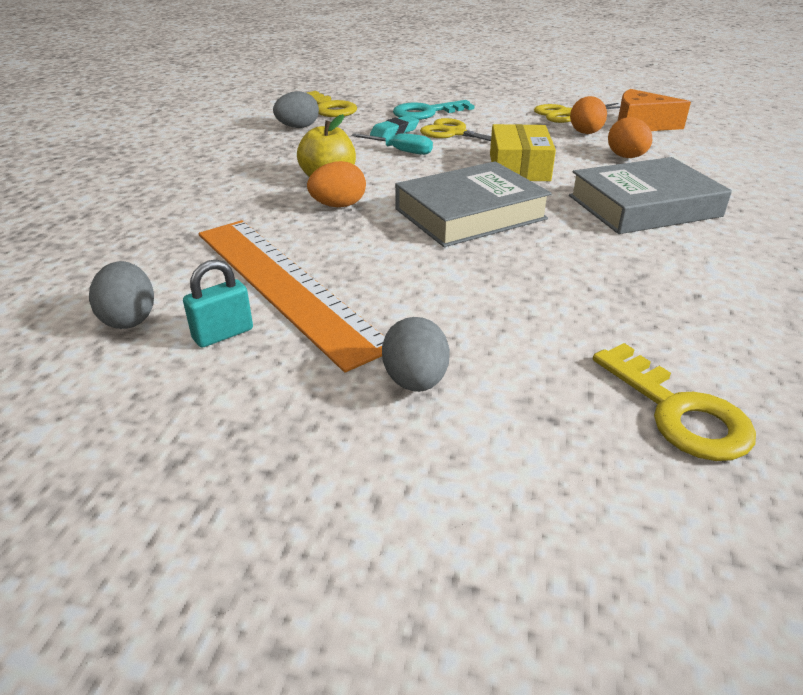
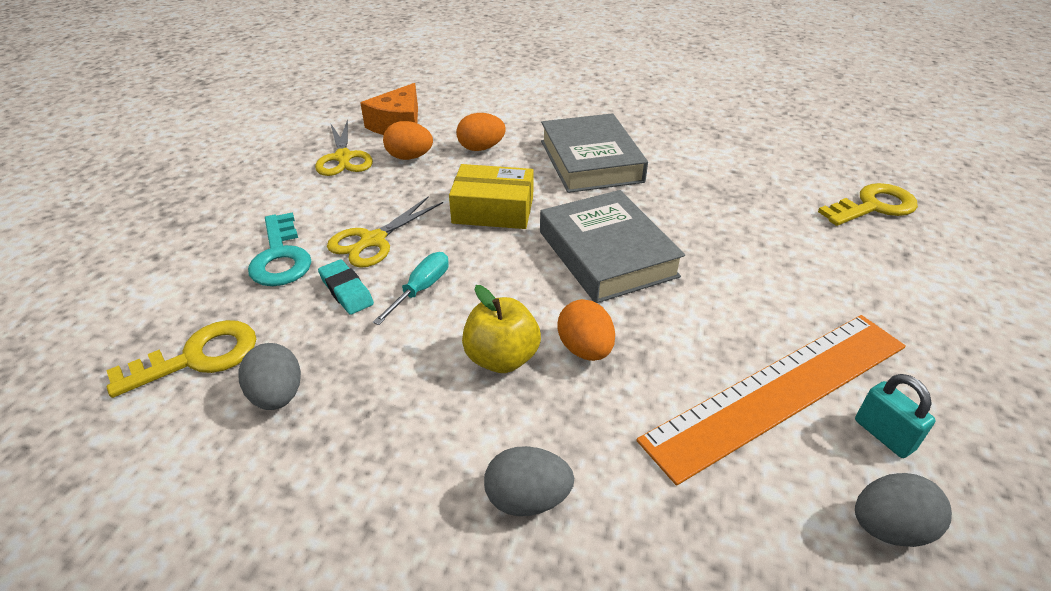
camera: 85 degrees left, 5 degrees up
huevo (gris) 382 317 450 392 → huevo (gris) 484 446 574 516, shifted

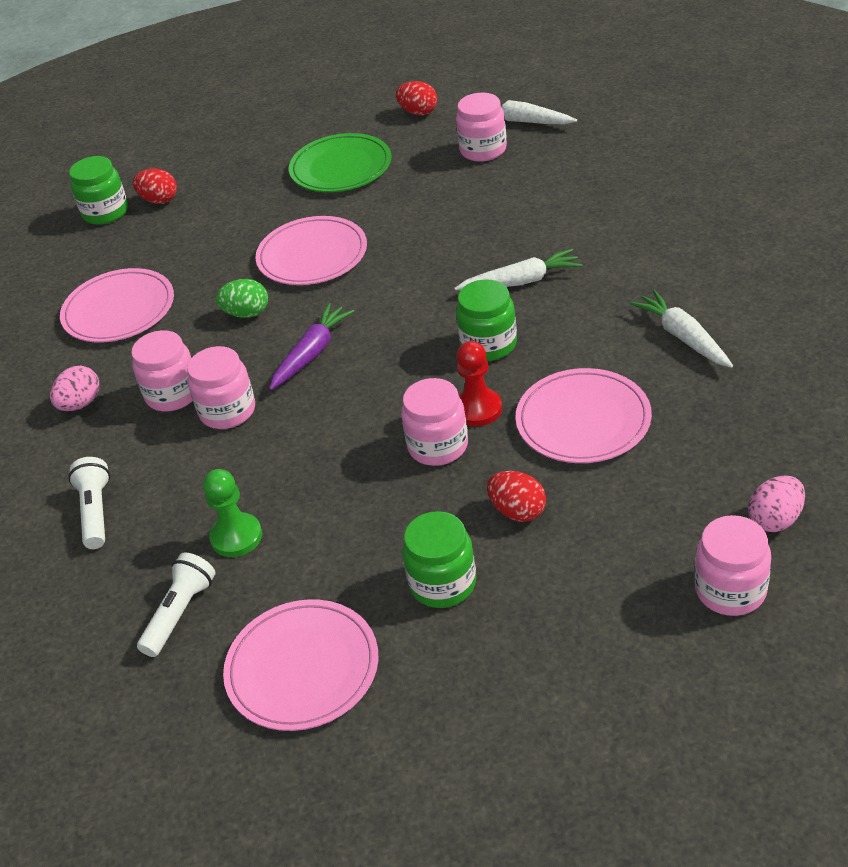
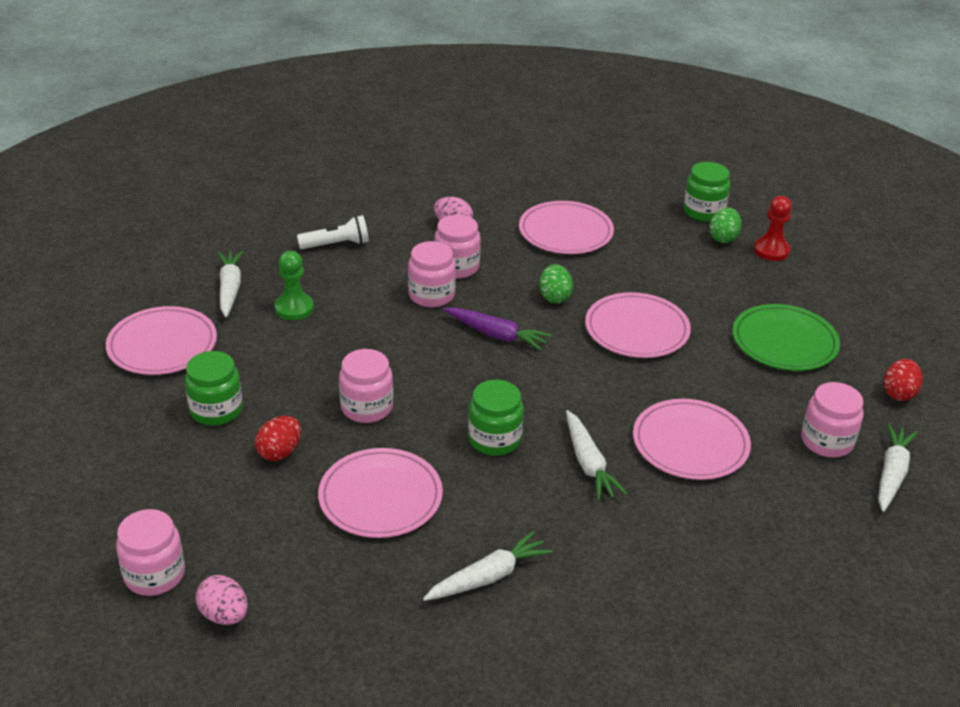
camera: 80 degrees right, 5 degrees down
huevo (rojo) 133 169 177 204 → huevo (verde) 709 207 742 243
lámpara de mano (blanco) 137 553 215 657 → zanahoria (blanco) 218 250 244 317
peón (rojo) 456 341 502 426 → peón (rojo) 754 196 792 261, shifted
- → plato (rosa) 633 399 751 480

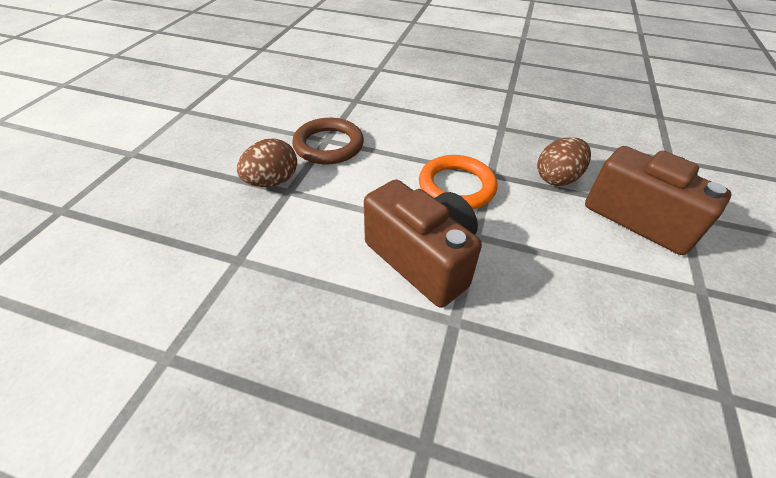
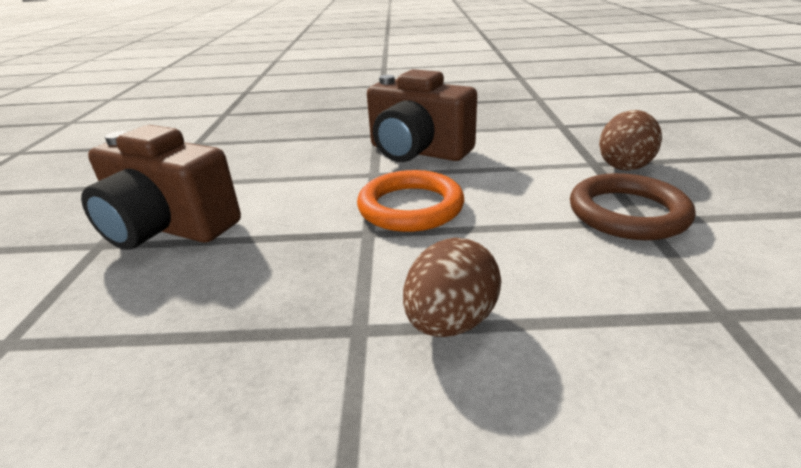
camera: 165 degrees right, 15 degrees down
huevo (marrón) 537 137 591 186 → huevo (marrón) 403 238 501 337, shifted

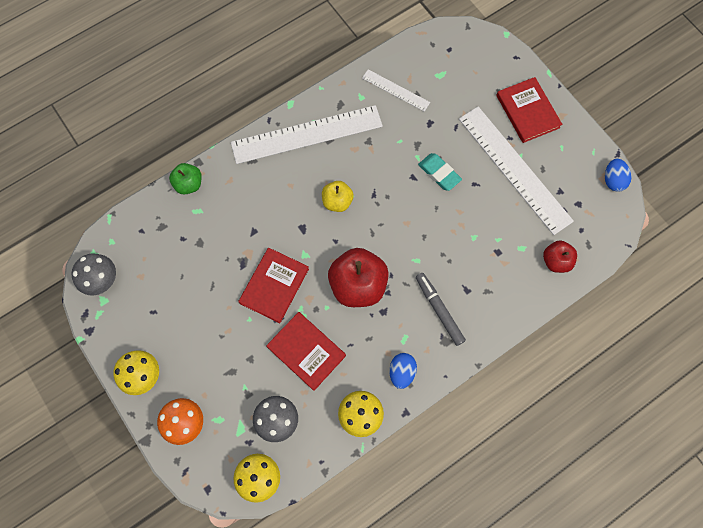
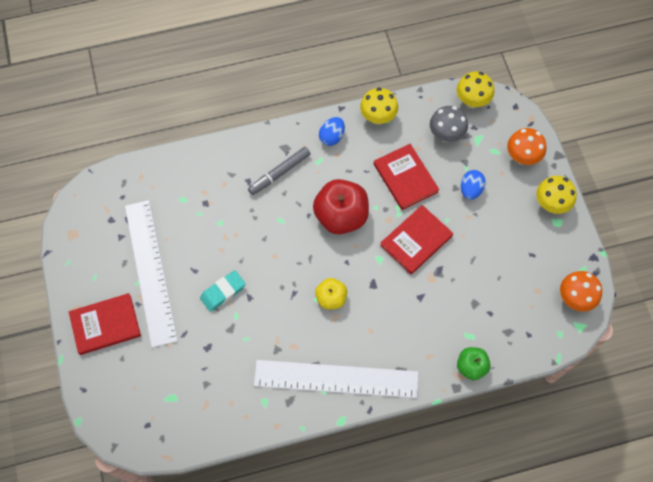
camera: 160 degrees left, 5 degrees down
seta (gris) 71 254 116 296 → seta (naranja) 560 271 602 312
regla (blanco) 362 69 430 112 → -
rotulador (gris) 416 273 466 346 → rotulador (gris) 248 147 310 195, 60 degrees clockwise
goma de borrar (turquesa) 418 153 462 191 → goma de borrar (turquesa) 200 270 245 312, 75 degrees clockwise
libro (rojo) 496 77 562 143 → libro (rojo) 69 293 141 355, 75 degrees clockwise
manzana (rojo) 543 240 577 273 → -
huevo (azul) 605 159 632 192 → huevo (azul) 461 170 486 200, shifted

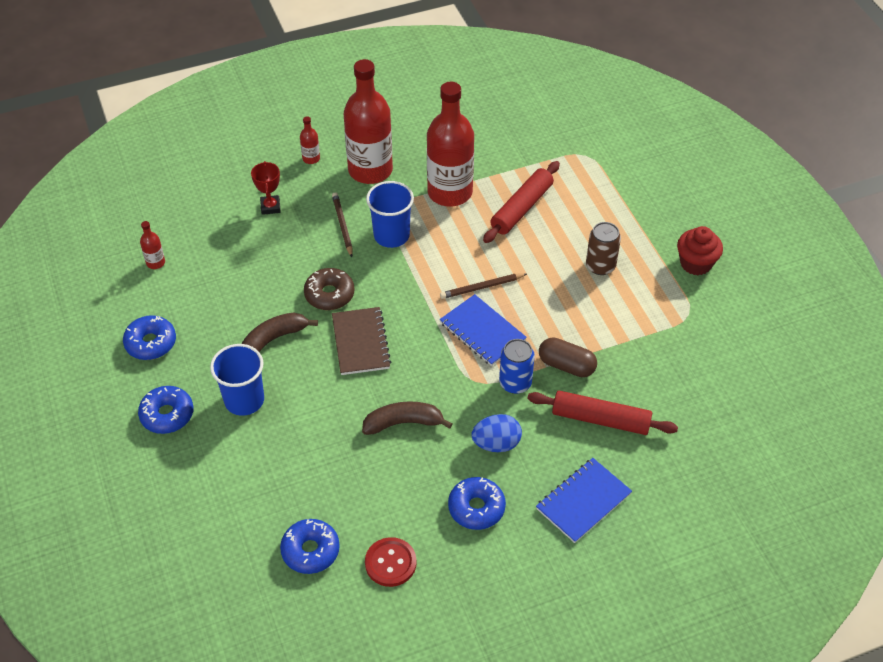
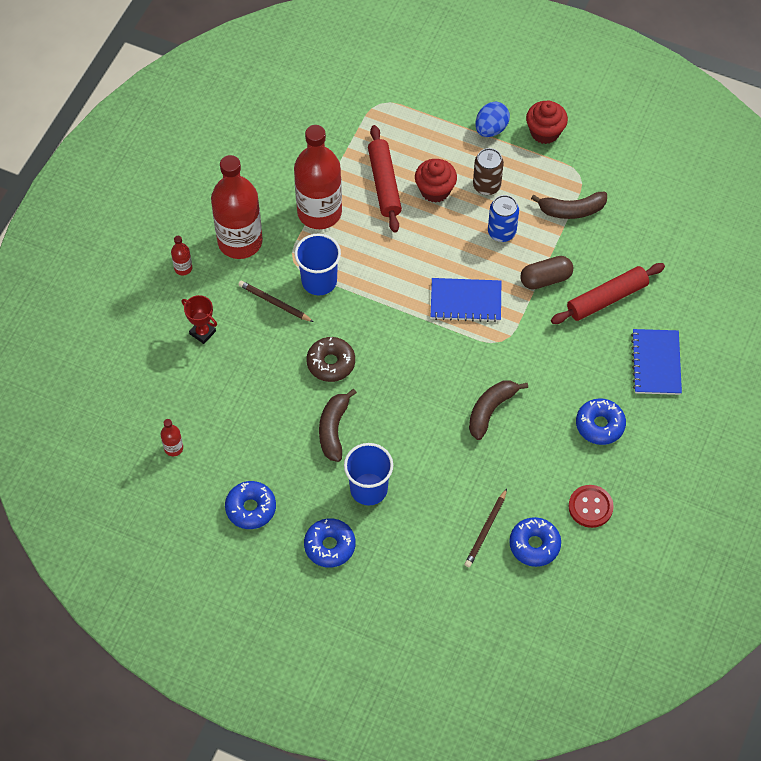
camera: 45 degrees left, 10 degrees up
cuaderno (marrón) 332 307 391 375 → -
lápiz (marrón) 440 273 527 299 → lápiz (marrón) 464 488 507 567, shifted
huevo (azul) 471 414 522 452 → huevo (azul) 475 102 510 137, shifted
lata (azul) 499 339 535 394 → lata (azul) 488 195 519 242, shifted
- → magdalena (rojo) 415 159 457 203
- → plátano (marrón) 531 192 607 219

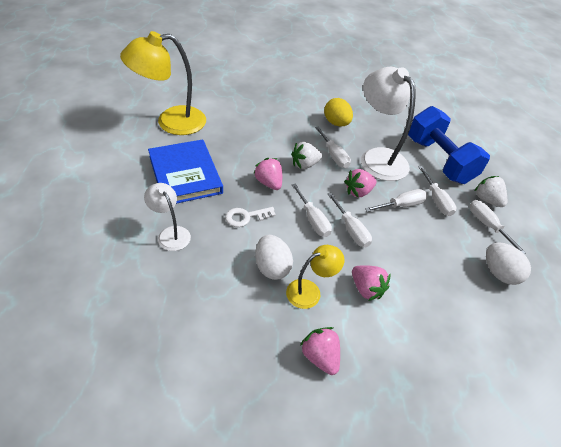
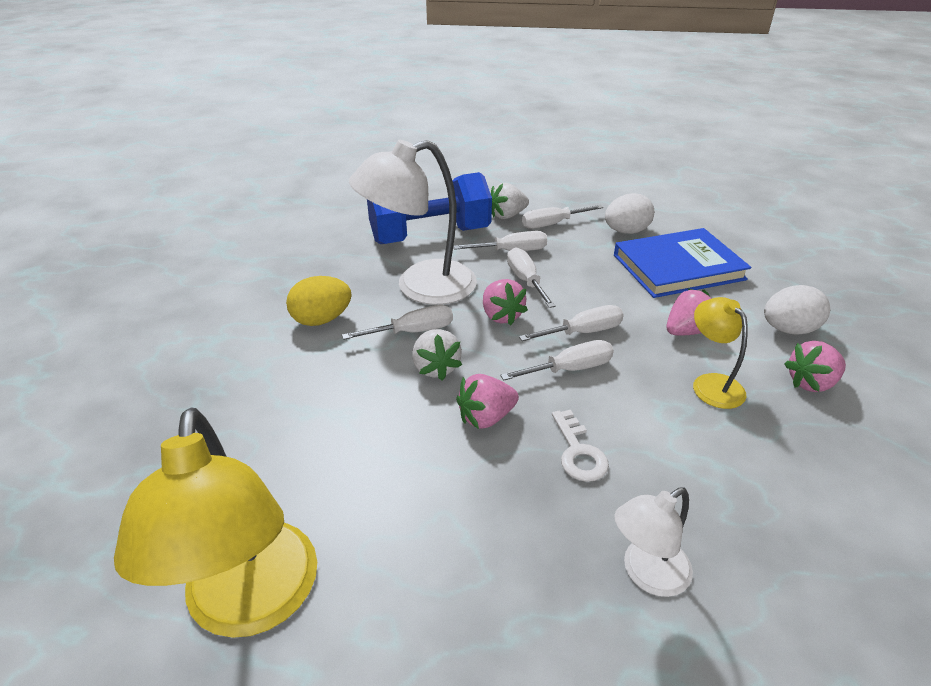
camera: 80 degrees left, 10 degrees down
libro (azul) 148 139 223 204 → libro (azul) 614 228 751 298, shifted
huevo (blanco) 255 235 293 280 → huevo (blanco) 764 285 830 335, shifted

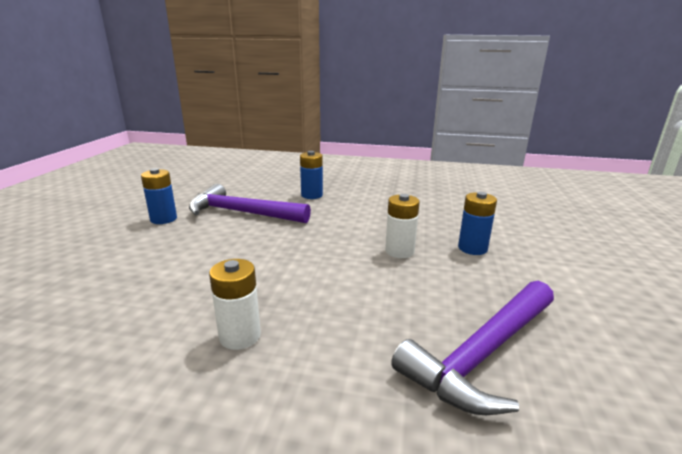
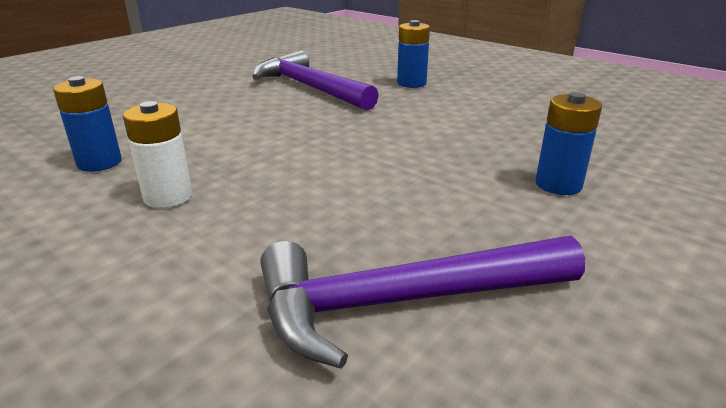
camera: 30 degrees right, 5 degrees up
pila (azul) 141 168 177 224 → pila (azul) 53 76 122 172, shifted
pila (blanco) 385 194 419 258 → -

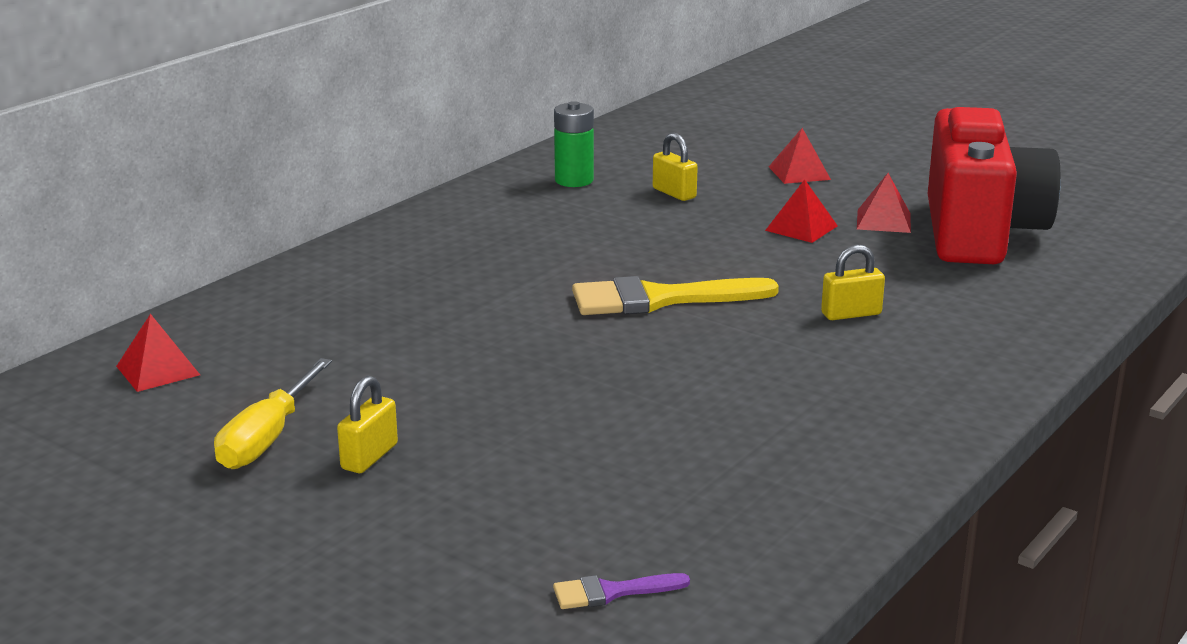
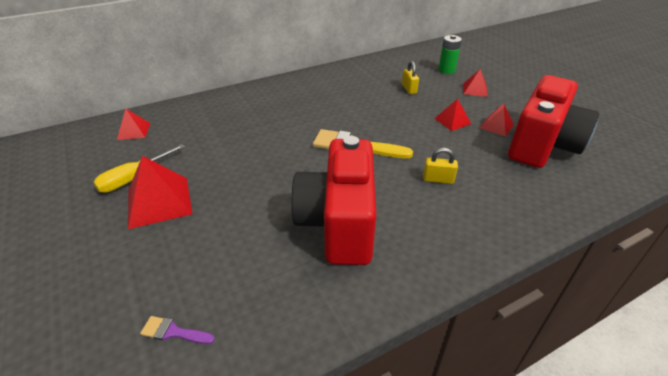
camera: 25 degrees right, 15 degrees up
candado (amarillo) 337 376 398 473 → pirámide (rojo) 128 156 192 229
pila (verde) 554 101 594 187 → pila (verde) 438 35 462 74, shifted
- → cámara (rojo) 291 136 376 265

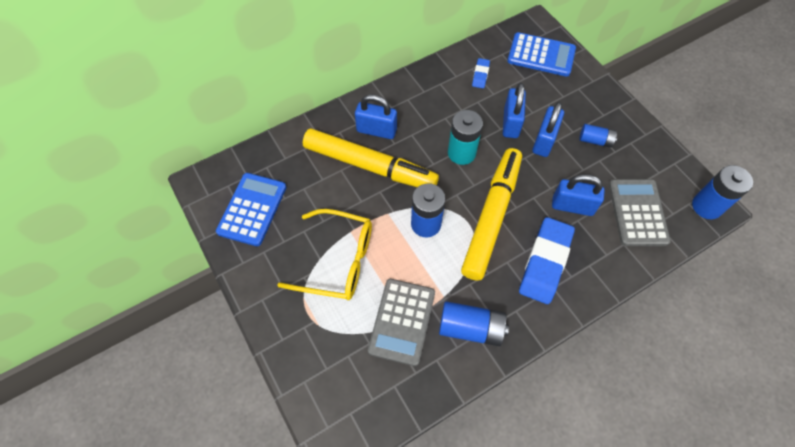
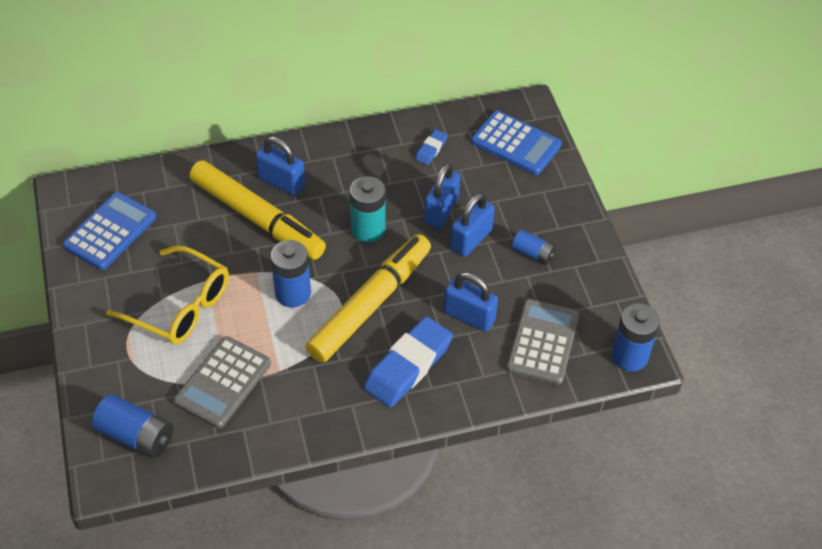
camera: 15 degrees right, 10 degrees down
pila (azul) 439 301 509 346 → pila (azul) 92 394 173 458, shifted

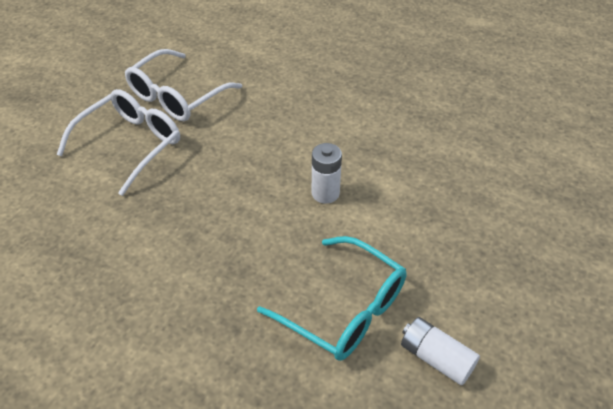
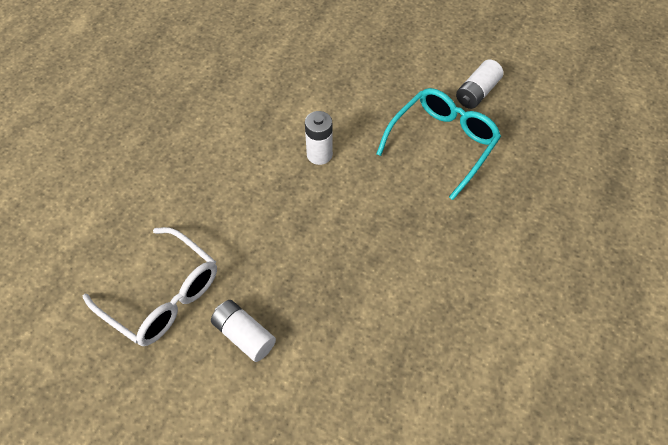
camera: 90 degrees left, 10 degrees up
gafas (blanco) 57 89 180 196 → pila (blanco) 211 300 276 362

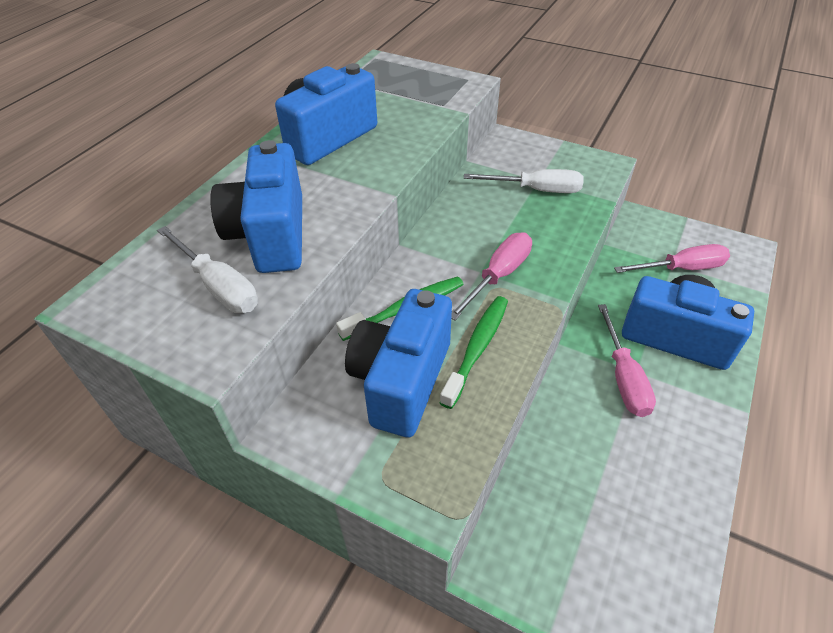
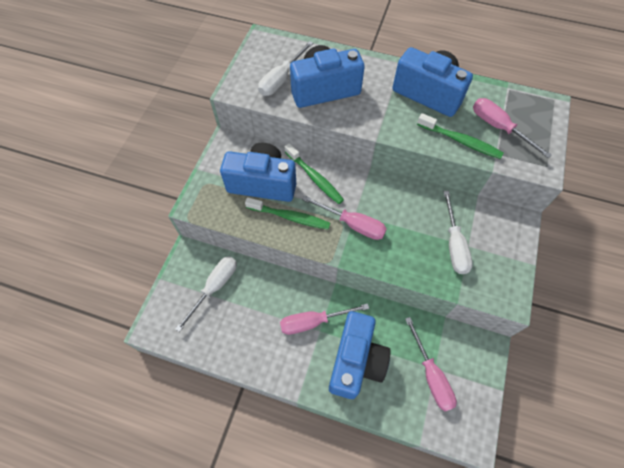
camera: 80 degrees right, 15 degrees up
- → destornillador (blanco) 175 256 237 332
- → cepillo de dientes (verde) 417 113 504 159
- → destornillador (rosa) 473 98 552 158

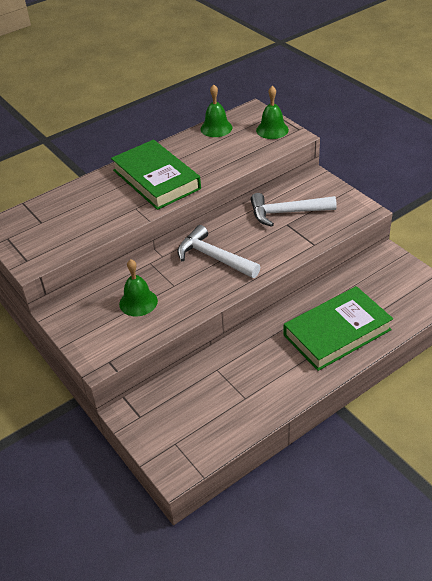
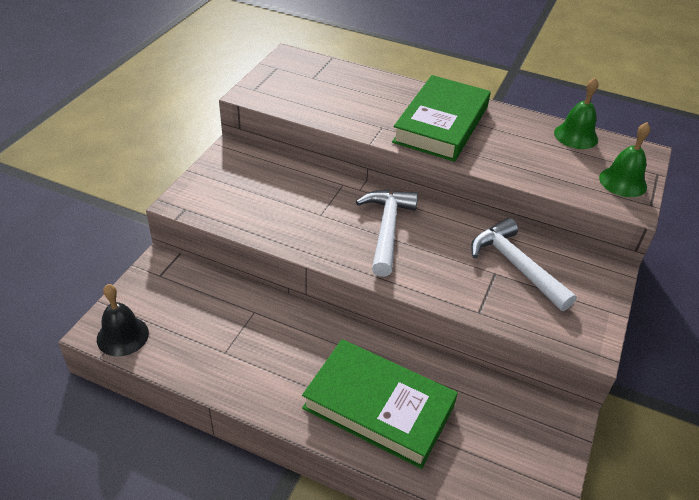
camera: 55 degrees right, 0 degrees up
campana (verde) 119 259 158 316 → -
- → campana (negro) 97 284 149 357

